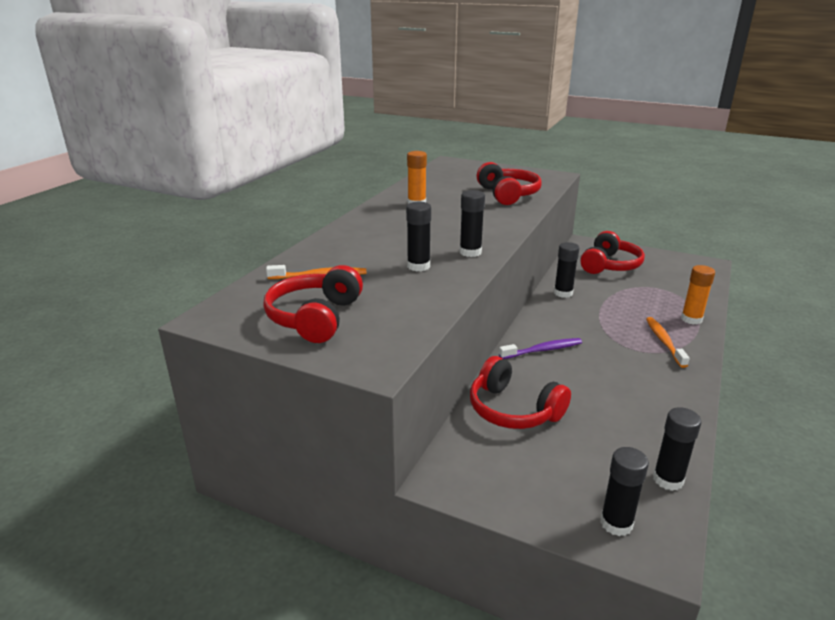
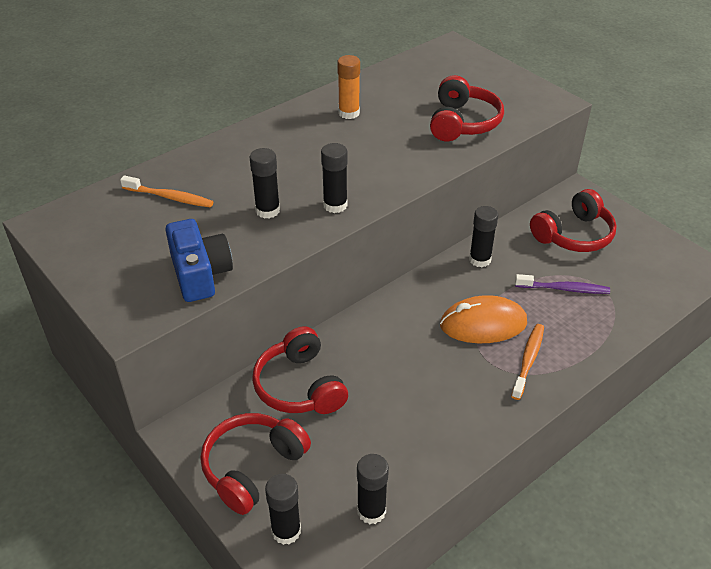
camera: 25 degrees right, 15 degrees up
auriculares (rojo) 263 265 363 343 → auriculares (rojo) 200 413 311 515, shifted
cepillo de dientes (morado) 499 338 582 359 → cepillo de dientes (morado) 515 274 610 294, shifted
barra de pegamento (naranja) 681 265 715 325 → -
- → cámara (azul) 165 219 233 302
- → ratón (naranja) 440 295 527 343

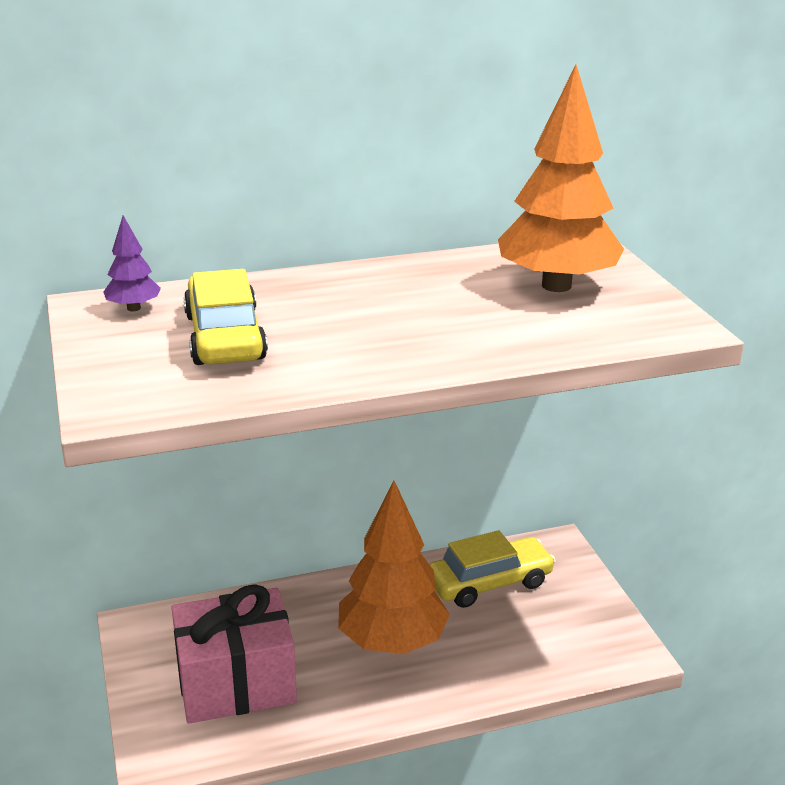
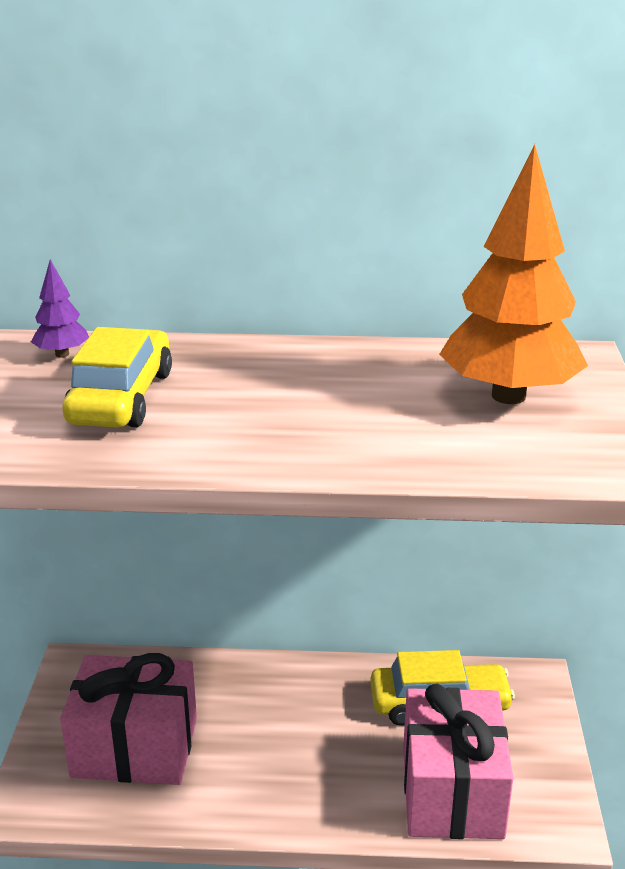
camera: 20 degrees right, 0 degrees up
árbol (naranja) 338 481 450 654 → -
- → regalo (rosa) 403 684 513 839

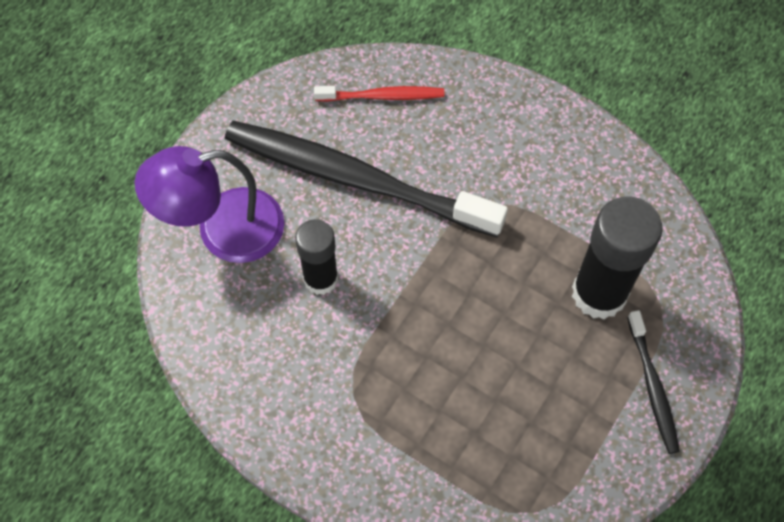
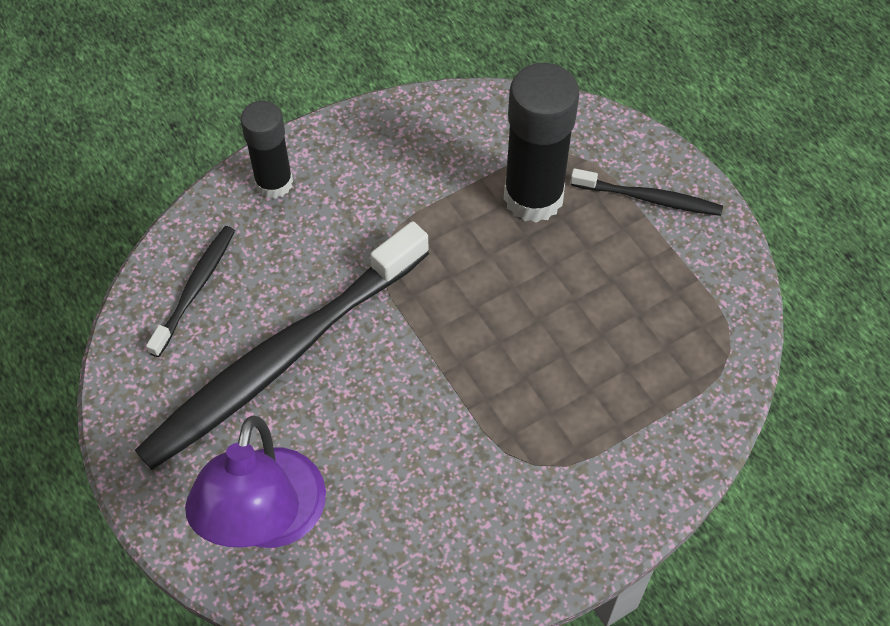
camera: 65 degrees left, 5 degrees down
barra de pegamento (negro) 295 219 338 295 → barra de pegamento (negro) 240 101 293 199, shifted
cepillo de dientes (rojo) 314 86 444 102 → cepillo de dientes (negro) 146 226 235 357

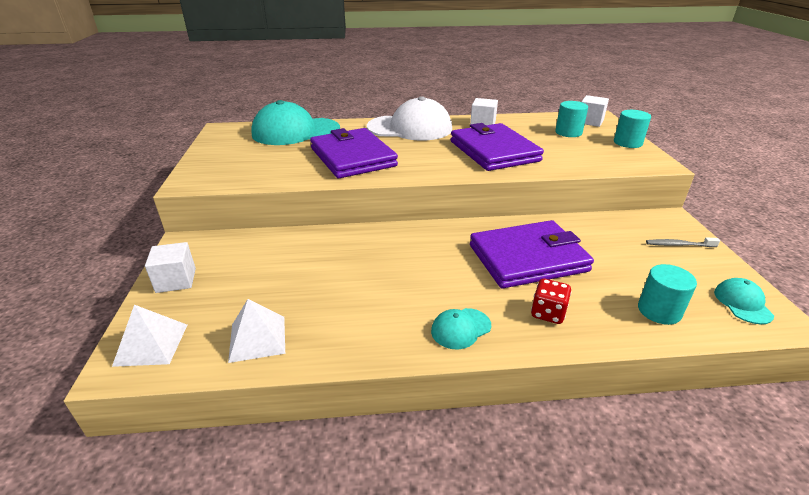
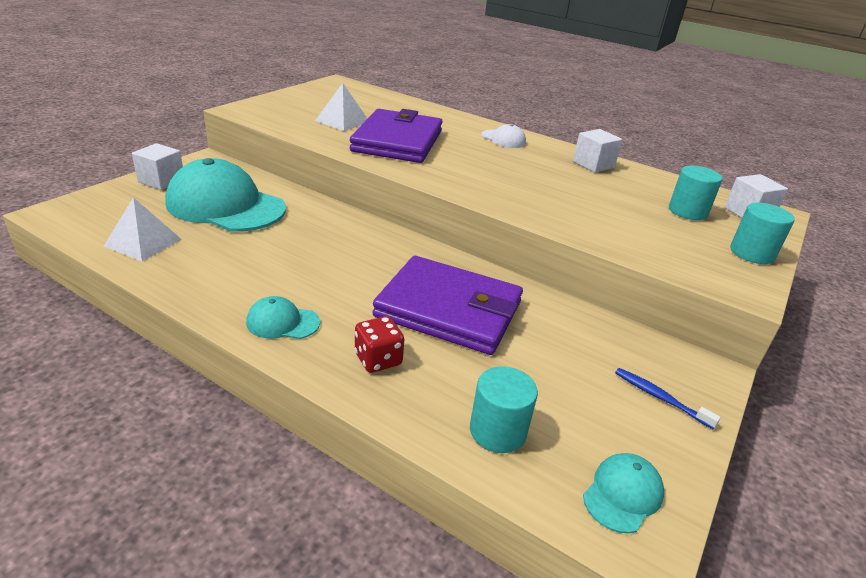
camera: 35 degrees right, 0 degrees up
pirámide (blanco) 112 305 187 367 → pirámide (blanco) 315 83 368 131, shifted
gorra (turquesa) 251 100 340 145 → gorra (turquesa) 165 158 286 232, shifted
gorra (blanco) 367 96 452 141 → gorra (blanco) 481 124 526 148, x0.45
cartera (morado) 451 123 544 171 → -
cepillo de dientes (gris) 646 238 720 247 → cepillo de dientes (azul) 615 368 721 429

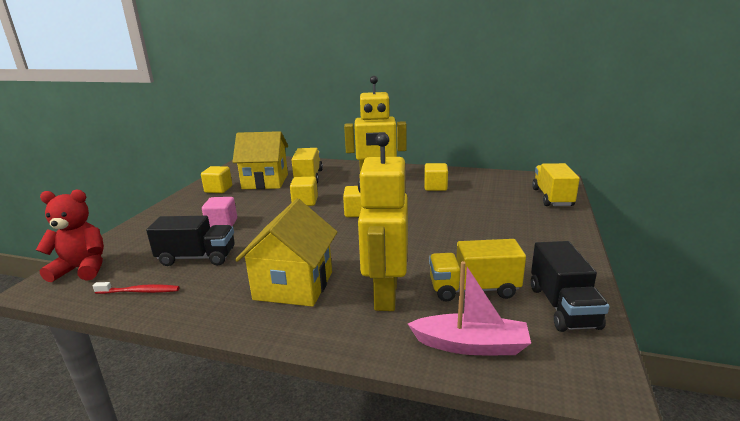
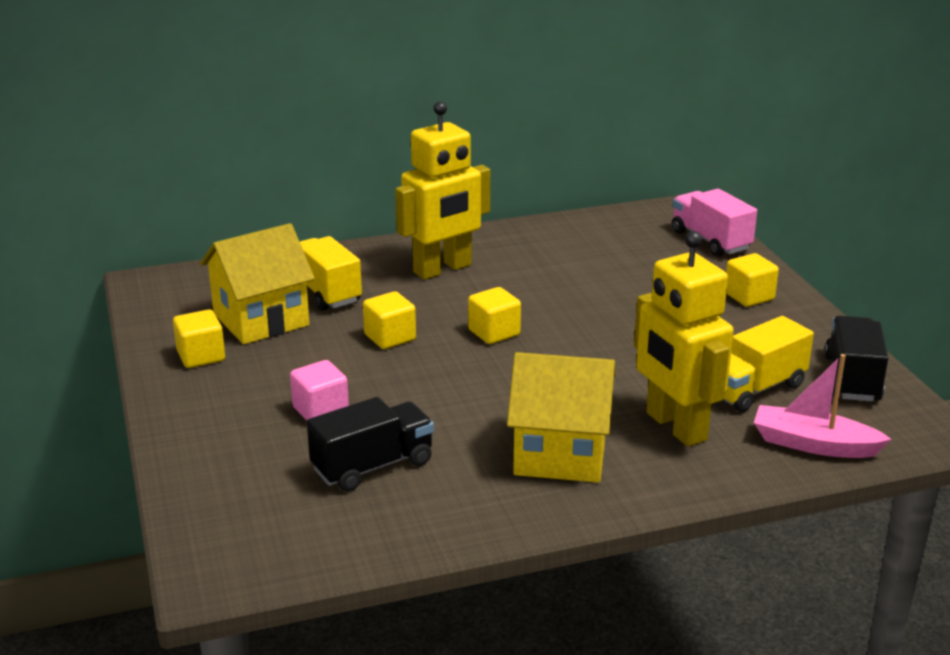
camera: 35 degrees left, 5 degrees up
osito (rojo) 36 189 104 282 → -
cepillo de dientes (rojo) 93 282 179 294 → -
casa (amarillo) 235 199 337 307 → casa (amarillo) 507 352 616 483, 60 degrees counterclockwise
barco (rosa) 408 261 531 355 → barco (rosa) 754 354 892 458, 135 degrees counterclockwise
cubo (amarillo) 424 163 448 191 → cubo (amarillo) 726 253 779 307, shifted
camión (negro) 531 241 609 332 → camión (negro) 825 316 888 401, 135 degrees counterclockwise
camión (amarillo) 532 163 580 206 → camión (rosa) 672 189 757 256

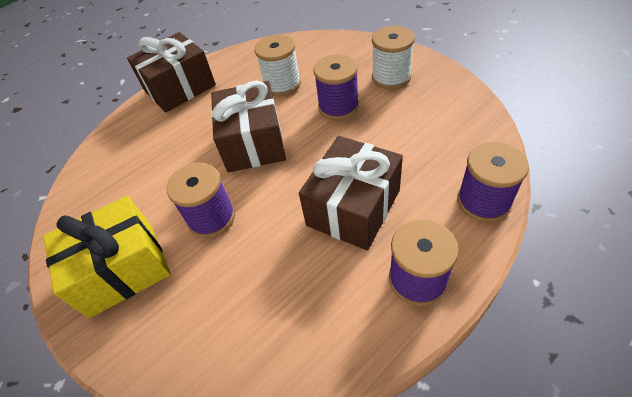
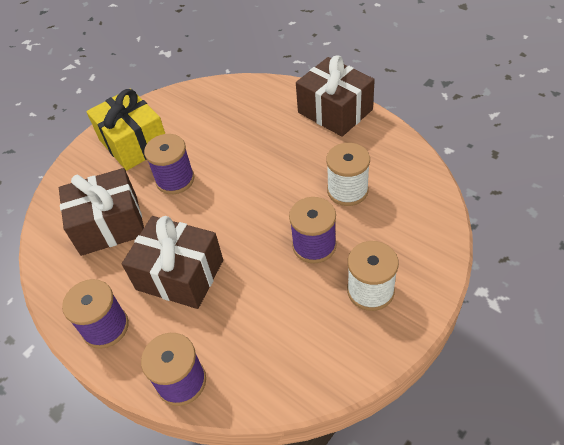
camera: 80 degrees right, 0 degrees up
regalo (marrón) 211 81 286 172 → regalo (marrón) 59 168 144 256, shifted

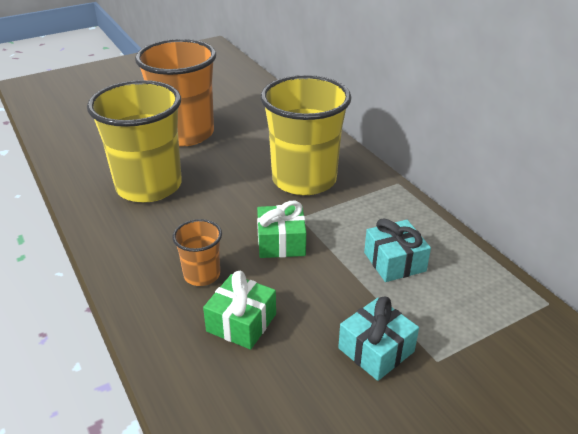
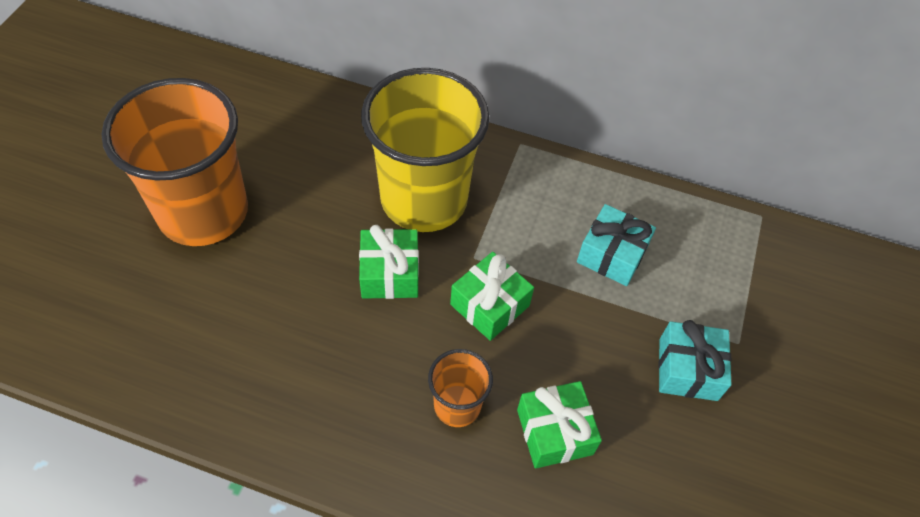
camera: 45 degrees left, 20 degrees up
vaso (amarillo) 87 80 182 203 → -
- → regalo (verde) 359 225 419 299

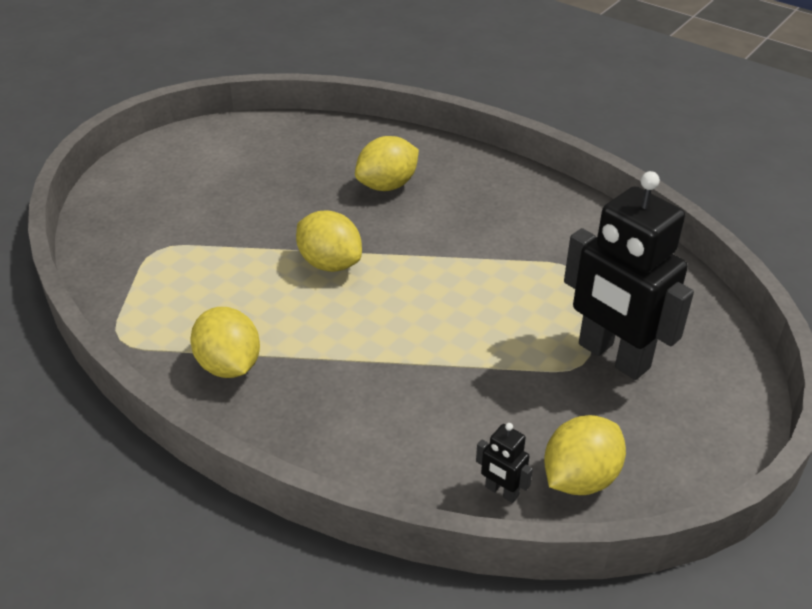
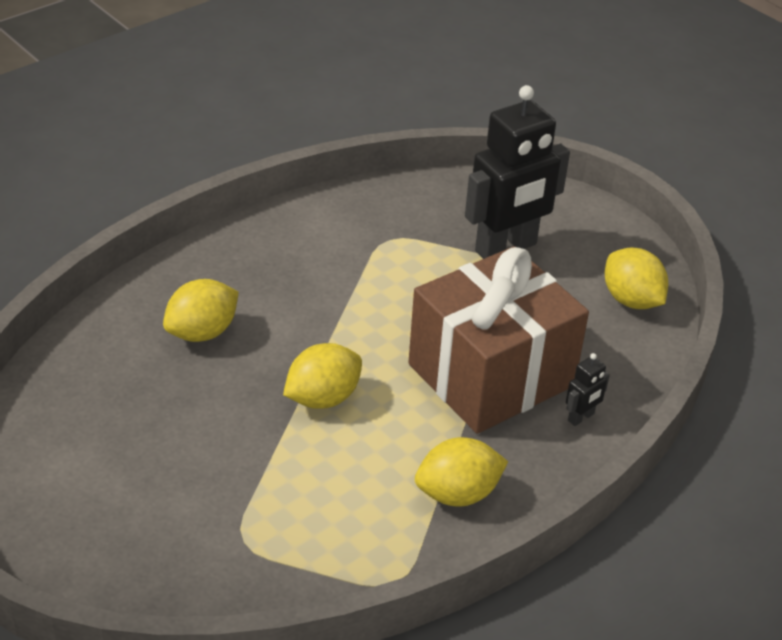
camera: 80 degrees left, 0 degrees up
limón (amarillo) 355 136 419 191 → limón (amarillo) 163 279 239 342, 75 degrees clockwise
robot (negro) 476 423 533 503 → robot (negro) 566 353 610 426, shifted
- → regalo (marrón) 408 246 589 434

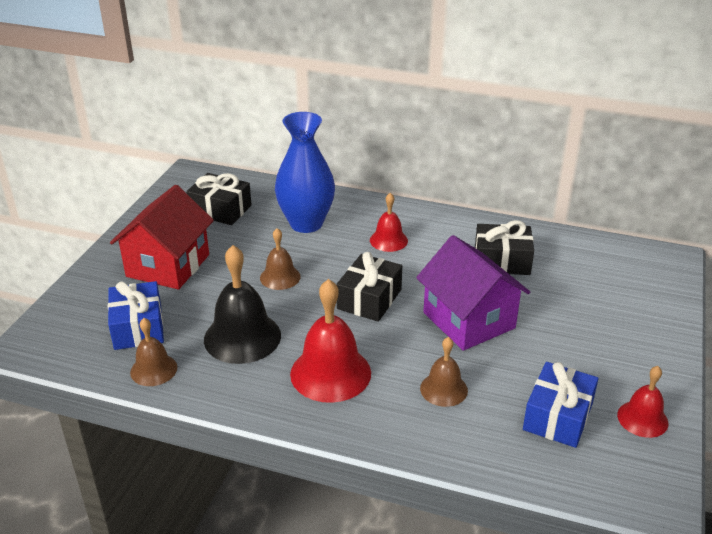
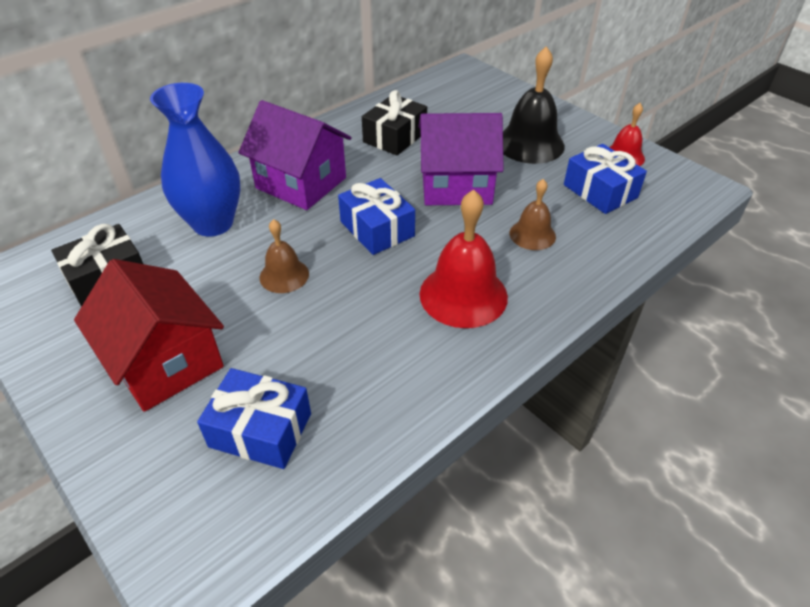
camera: 60 degrees left, 10 degrees up
campana (marrón) 130 318 177 386 → -
campana (negro) 204 245 281 364 → campana (negro) 503 46 565 164, shifted
regalo (negro) 336 252 402 322 → regalo (azul) 338 178 415 255
campana (rojo) 370 193 408 252 → casa (morado) 238 100 352 210

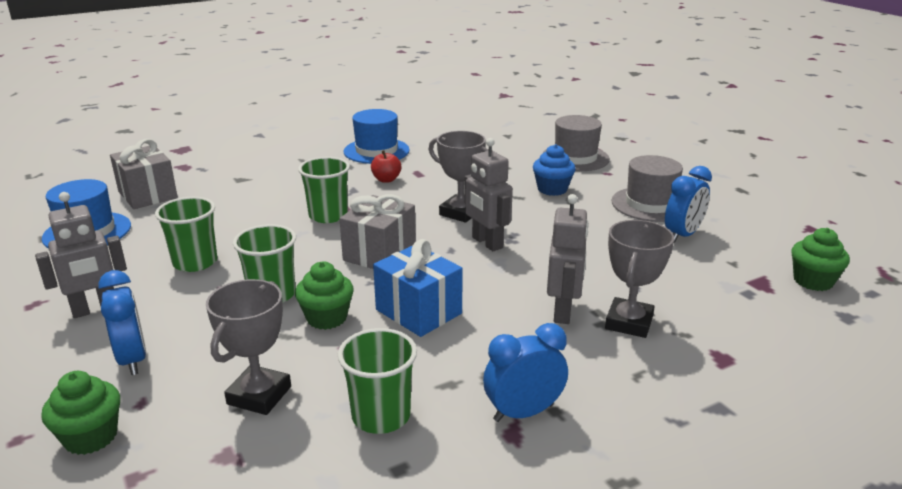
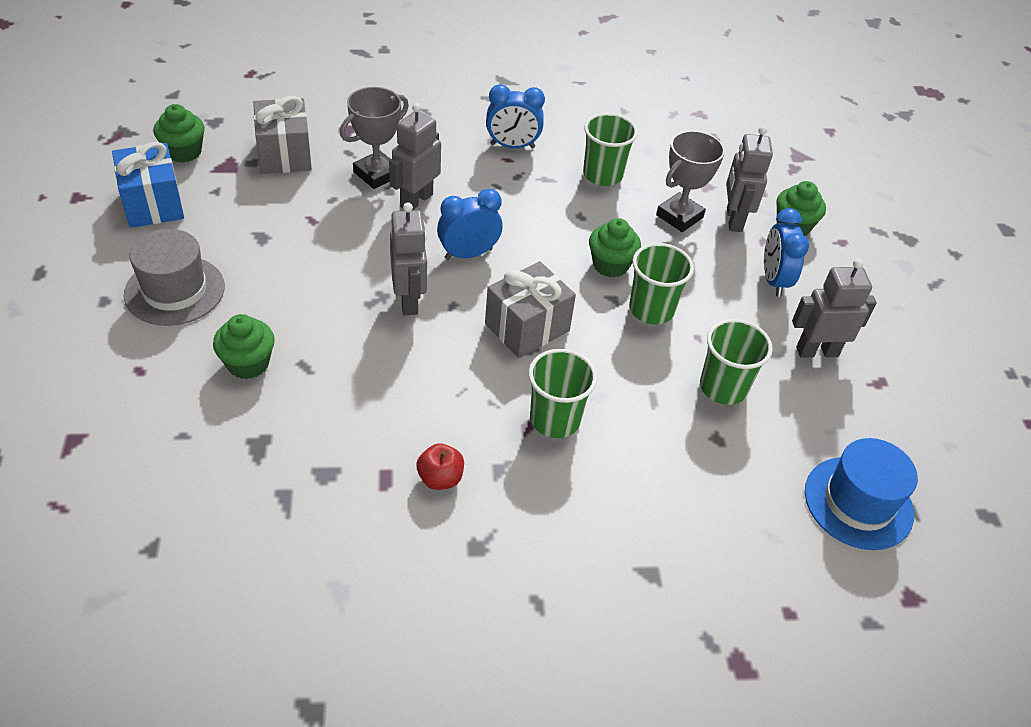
camera: 160 degrees left, 20 degrees up
regalo (gris) 110 139 178 209 → regalo (gris) 253 96 312 174, shifted
sombrero (azul) 344 109 410 164 → -
regalo (azul) 373 239 463 337 → regalo (azul) 112 142 184 228, shifted
trofeo (gris) 429 131 489 223 → -
magdalena (azul) 533 144 575 196 → magdalena (verde) 213 314 275 379
sombrero (gris) 542 115 610 171 → -
despertador (azul) 665 166 712 243 → despertador (azul) 437 189 503 260, shifted
- → robot (gris) 726 126 773 232

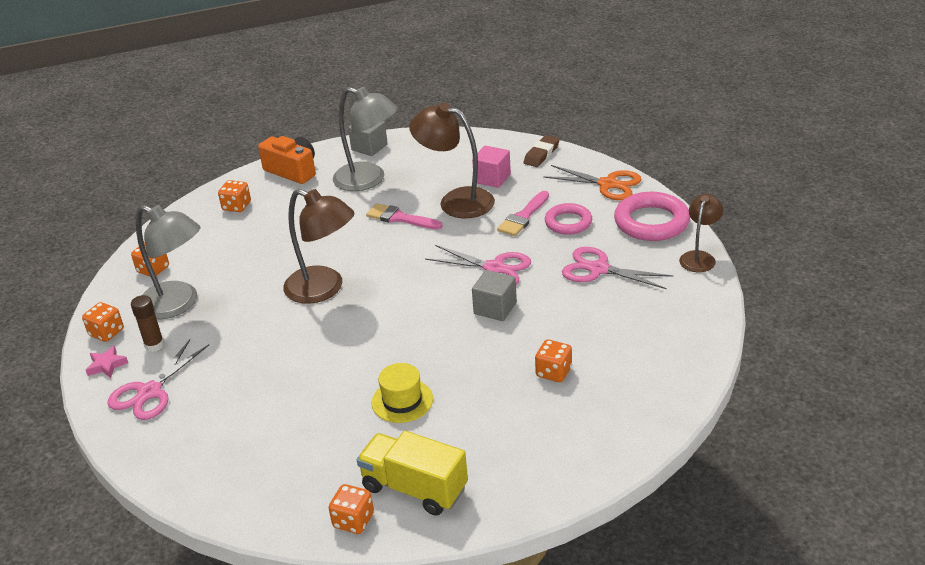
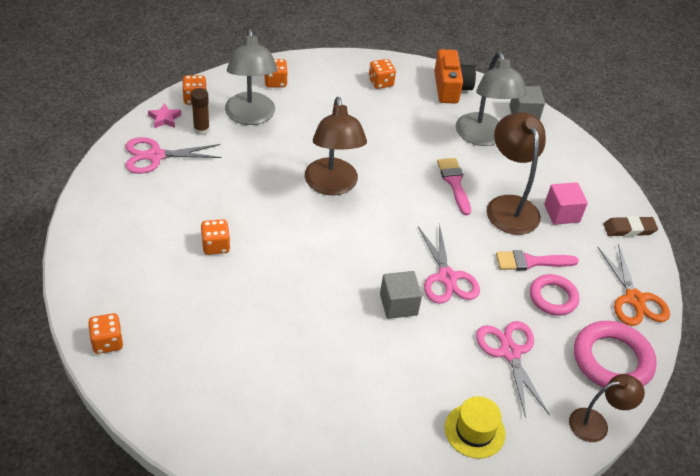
camera: 45 degrees right, 10 degrees up
camión (amarillo) 357 431 468 516 → -
sombrero (amarillo) 371 363 433 423 → sombrero (amarillo) 445 396 506 459, shifted
dado (naranja) 535 339 572 382 → dado (naranja) 201 219 230 255, shifted

